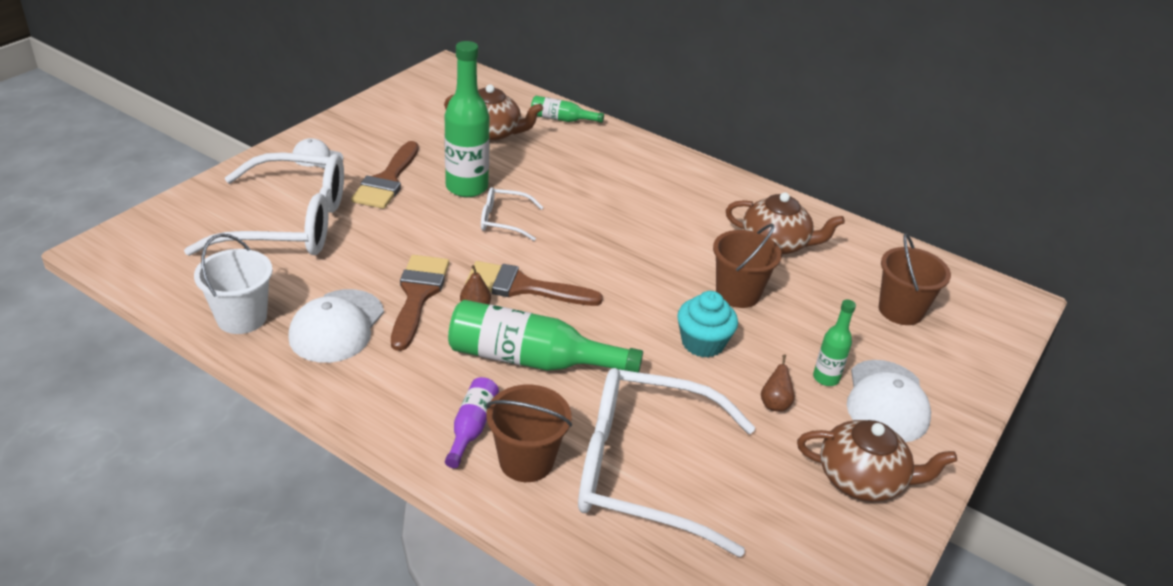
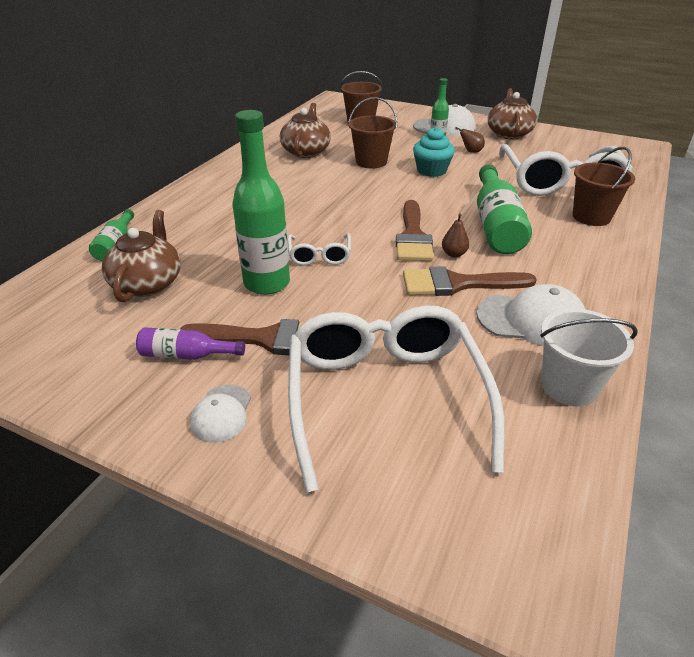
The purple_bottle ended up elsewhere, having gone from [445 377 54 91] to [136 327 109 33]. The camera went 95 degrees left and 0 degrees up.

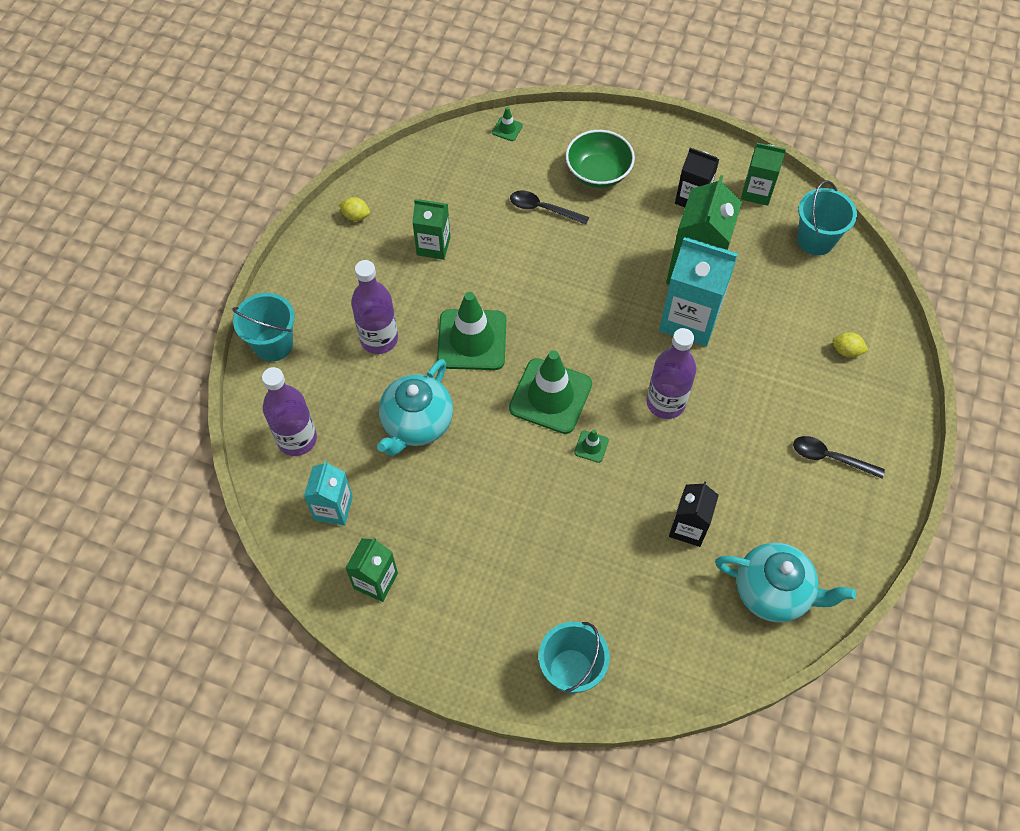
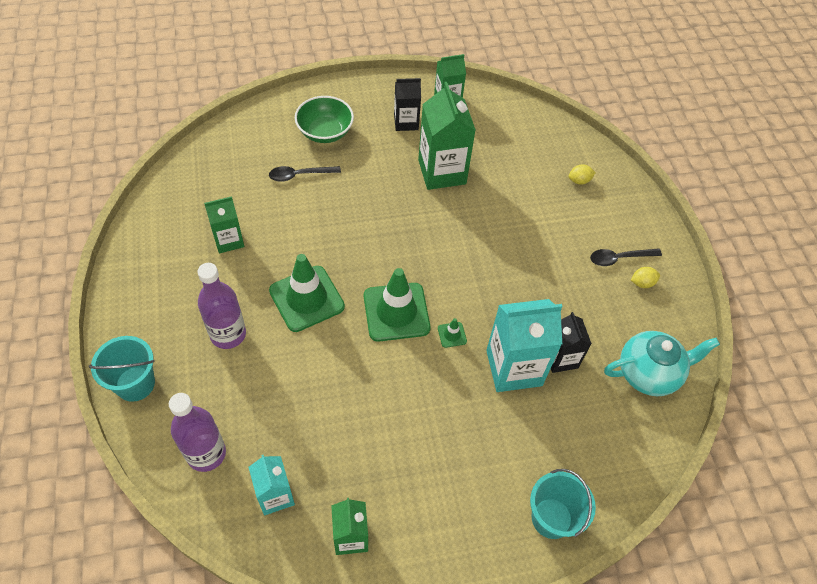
The second view lost the green_traffic_cone at [492 107 31 34]. The second view lost the turquoise_bucket at [797 180 60 75]. The yellow_lemon ended up elsewhere, having gone from [339 197 31 24] to [631 267 29 21]. The turquoise_carton ended up elsewhere, having gone from [659 237 79 110] to [486 299 77 93]. The second view lost the purple_bottle at [646 328 50 91]. The second view lost the turquoise_teapot at [377 359 76 97]. The camera went 35 degrees left and 5 degrees down.

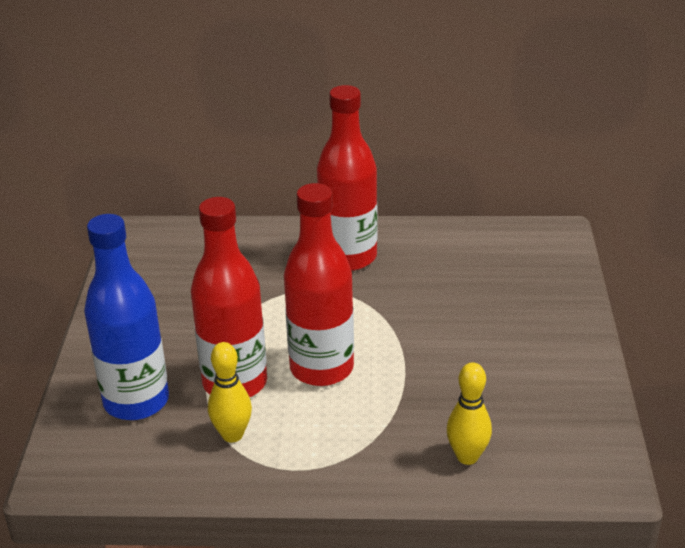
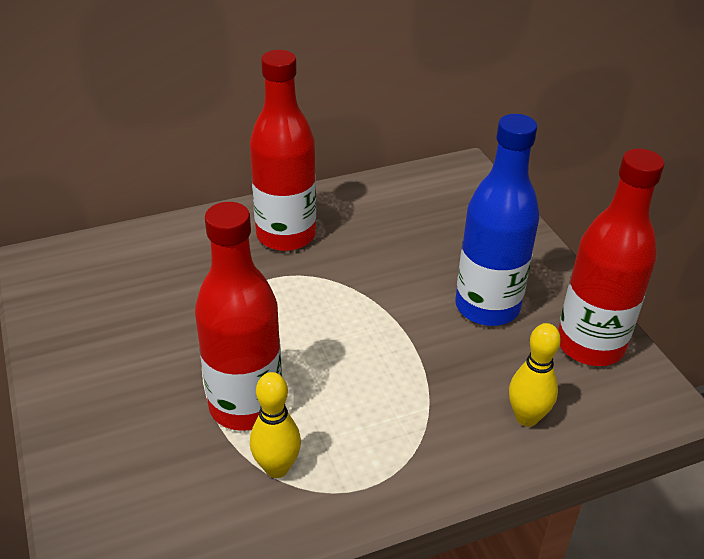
The red_bottle ended up elsewhere, having gone from [284 183 70 203] to [558 149 106 217]. The blue_bottle ended up elsewhere, having gone from [84 214 85 206] to [455 114 85 212]. The camera went 25 degrees left and 5 degrees up.

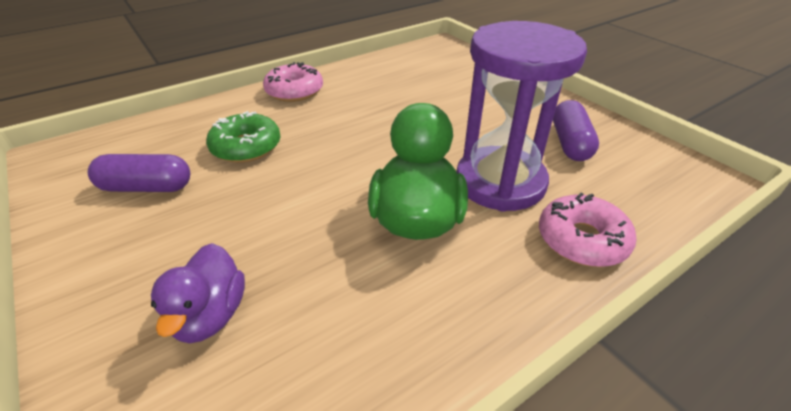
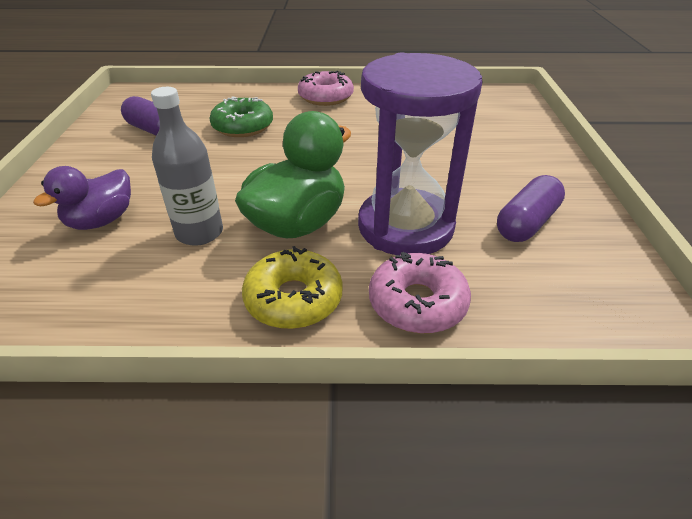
The second view gained the grey_bottle at [151 87 72 159]. The second view gained the yellow_donut at [242 246 101 83]. The camera went 35 degrees right and 0 degrees up.

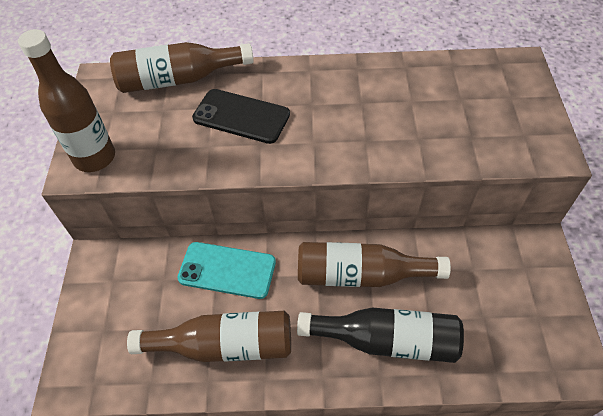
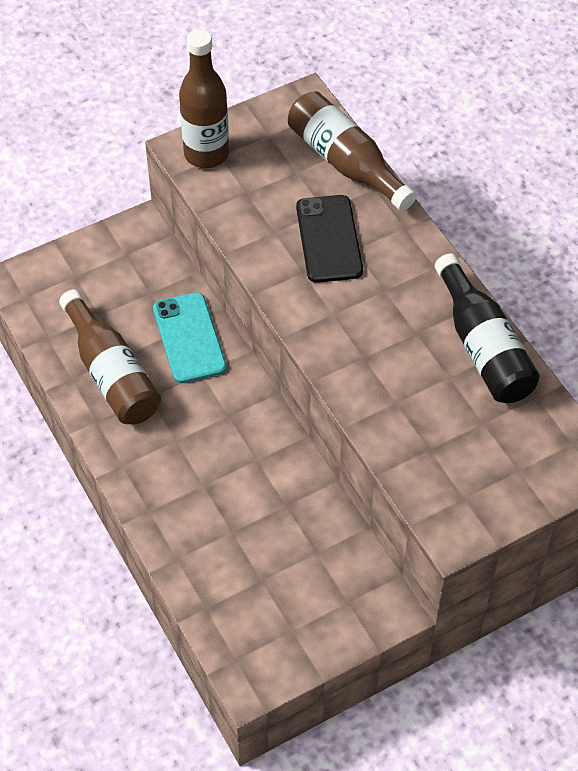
The second view lost the brown_bottle at [298 242 153 45]. The black_bottle ended up elsewhere, having gone from [297 307 167 56] to [435 253 105 150]. The camera went 60 degrees right and 0 degrees up.

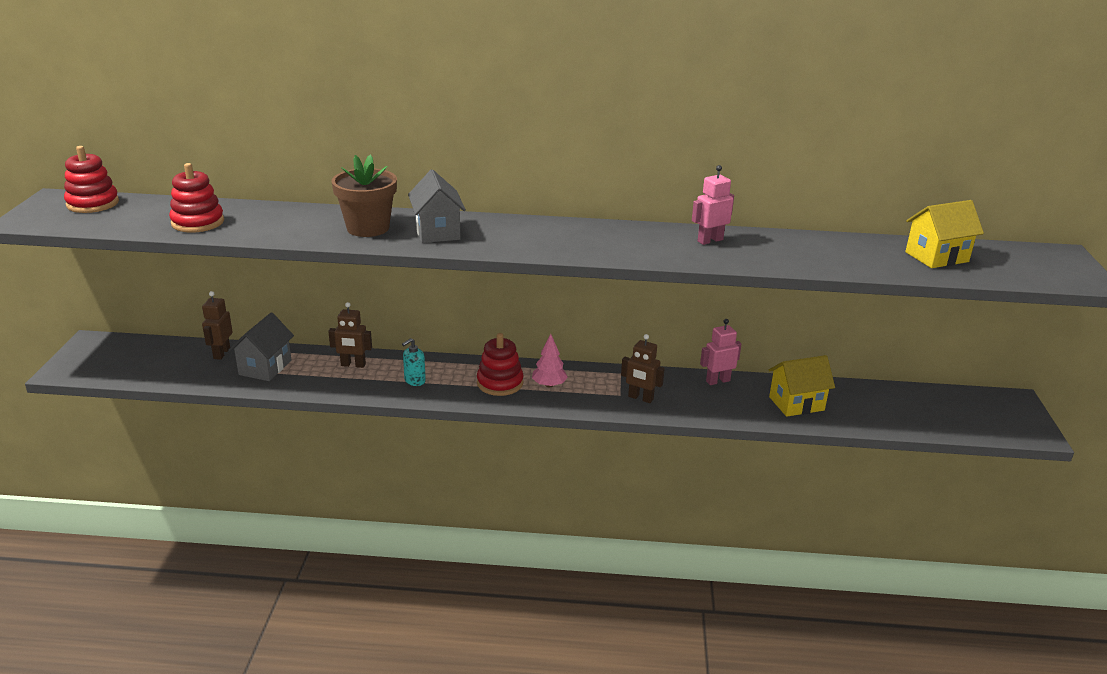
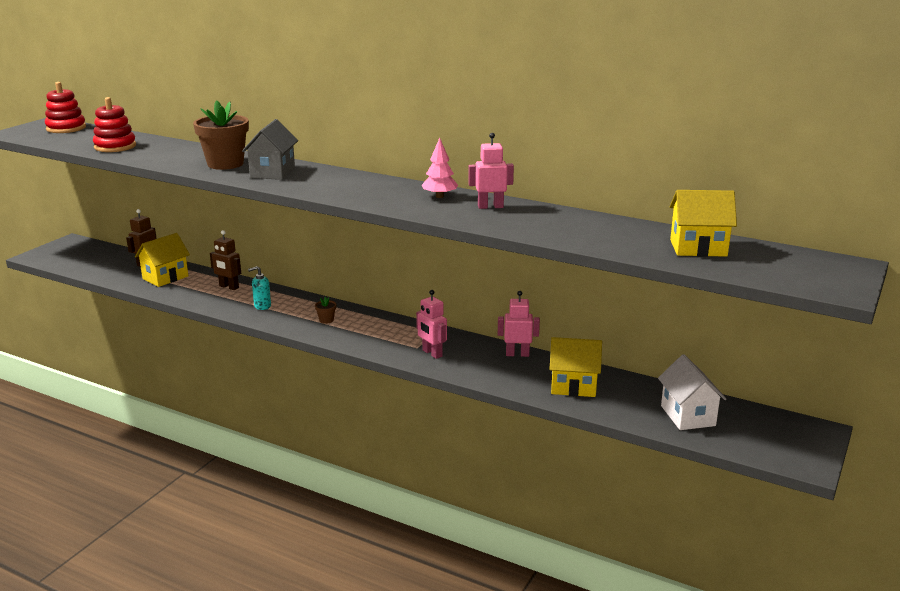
What was the grey_house at [229 313 65 68] turned into the yellow_house at [135 233 55 54]. Where the red_stacking_toy stood at [477 333 47 63], the brown_flower_pot came to stand at [315 297 21 27]. The pink_tree ended up elsewhere, having gone from [532 334 36 54] to [422 138 36 60]. What was the brown_robot at [621 334 44 69] turned into the pink_robot at [416 290 31 69]. The second view gained the white_house at [658 354 68 76]. The camera went 25 degrees right and 5 degrees down.

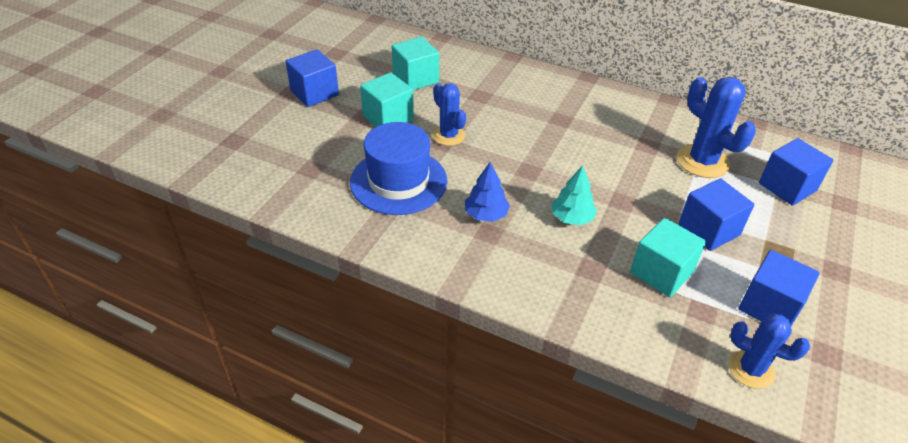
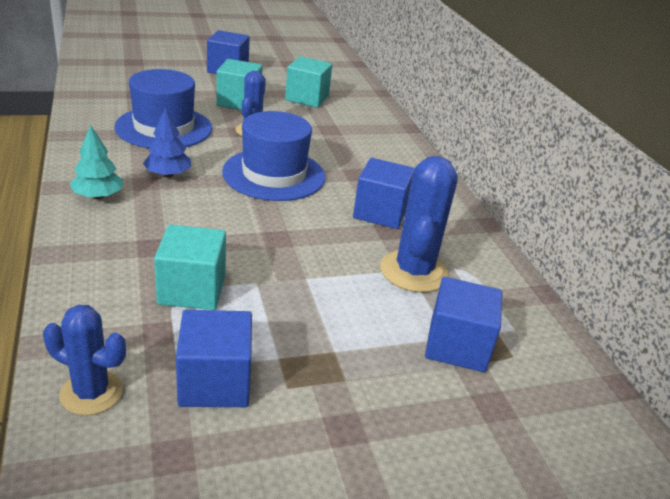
The turquoise_tree ended up elsewhere, having gone from [552 165 45 60] to [70 125 53 74]. The blue_cube ended up elsewhere, having gone from [679 178 75 73] to [353 158 62 71]. The blue_cactus at [728 314 82 75] ended up facing another way, 60 degrees counterclockwise from before. The second view gained the blue_hat at [222 111 103 90]. The camera went 45 degrees right and 10 degrees down.

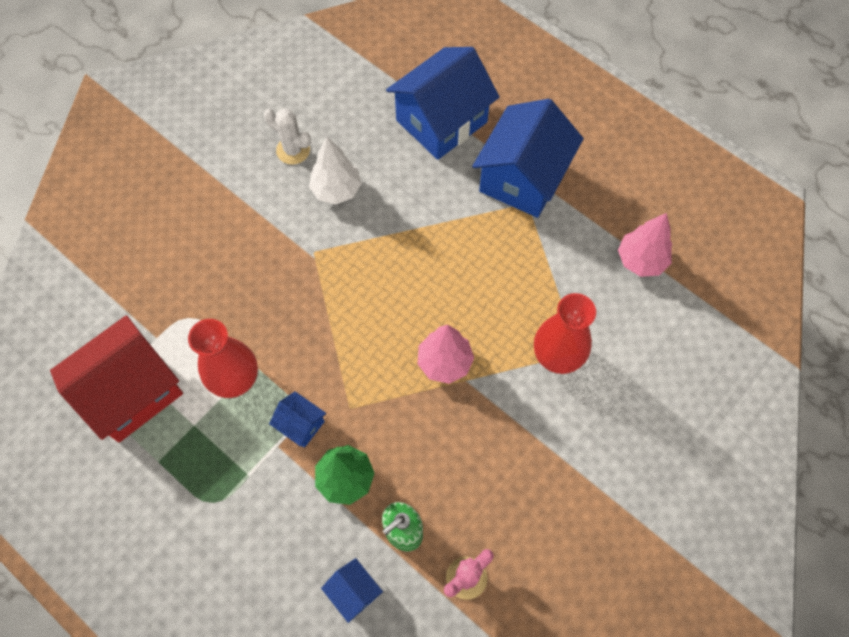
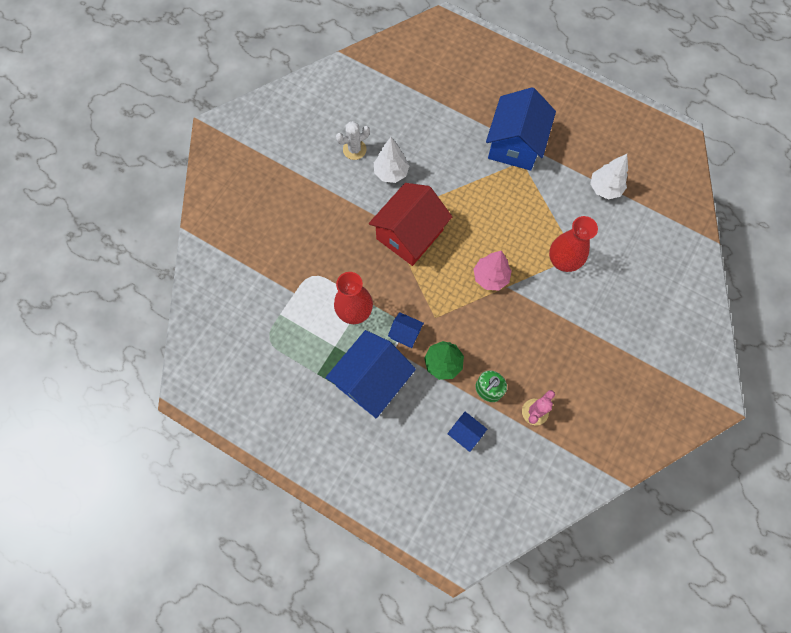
The blue_house ended up elsewhere, having gone from [386 47 114 113] to [325 330 91 88]. The white_cactus at [264 109 47 56] ended up facing another way, 45 degrees counterclockwise from before. What was the pink_tree at [618 213 54 64] turned into the white_tree at [590 154 38 45]. The red_house ended up elsewhere, having gone from [50 315 133 128] to [369 183 83 83]. The camera went 10 degrees left and 5 degrees up.

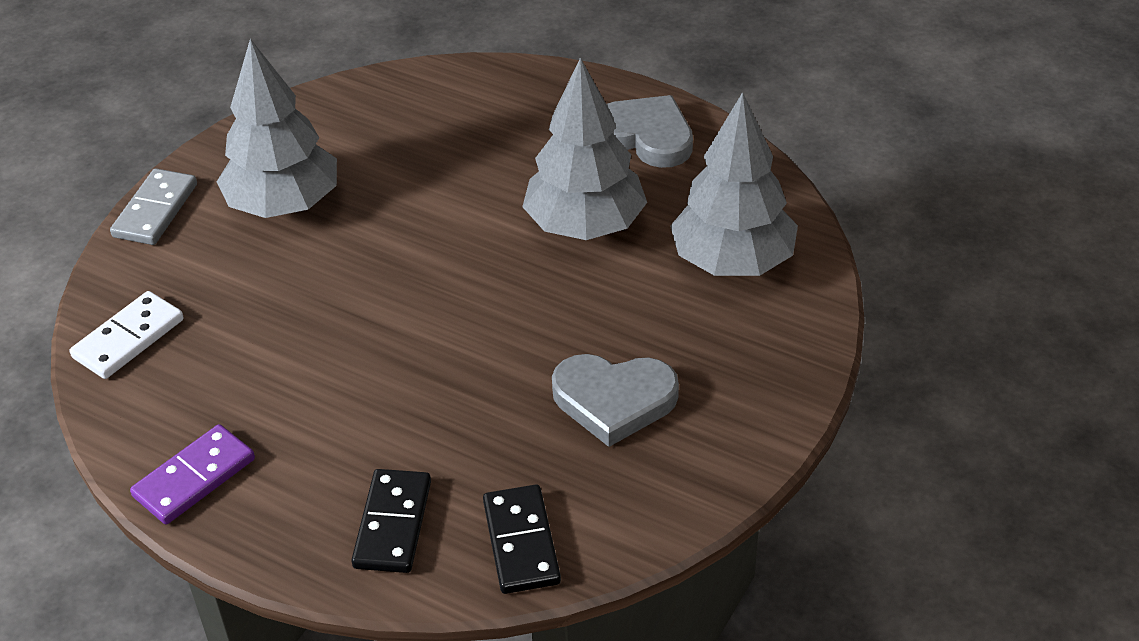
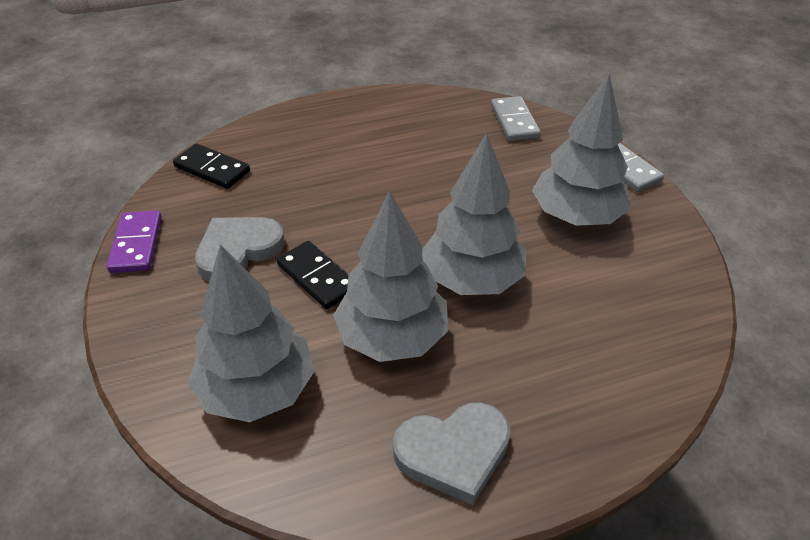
What was the white_domino at [70 291 114 88] turned into the grey_domino at [491 96 50 45]. The purple_domino ended up elsewhere, having gone from [130 424 125 100] to [107 210 55 63]. The black_domino ended up elsewhere, having gone from [351 469 80 104] to [277 241 72 68]. The second view gained the grey_tree at [422 133 104 162]. The camera went 130 degrees right and 0 degrees up.

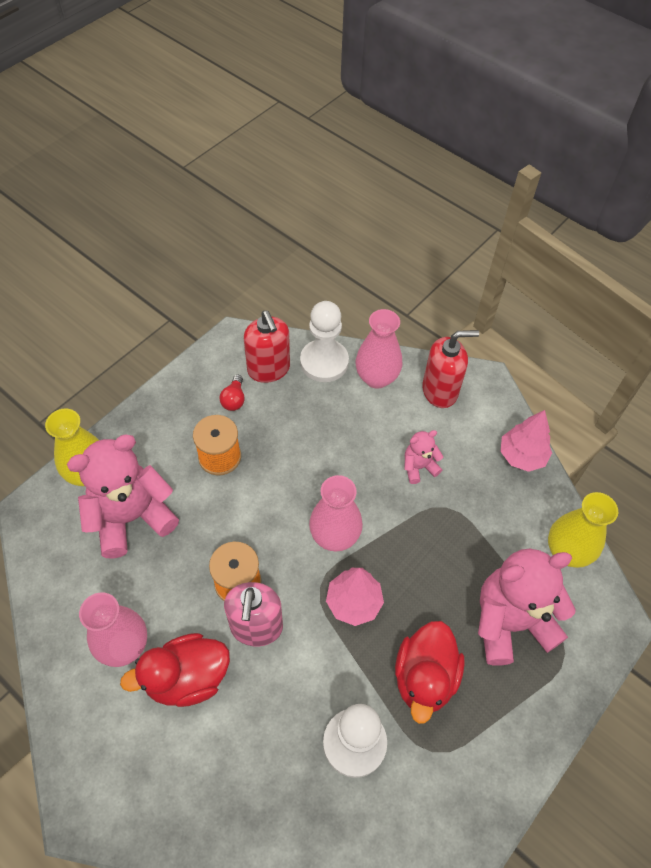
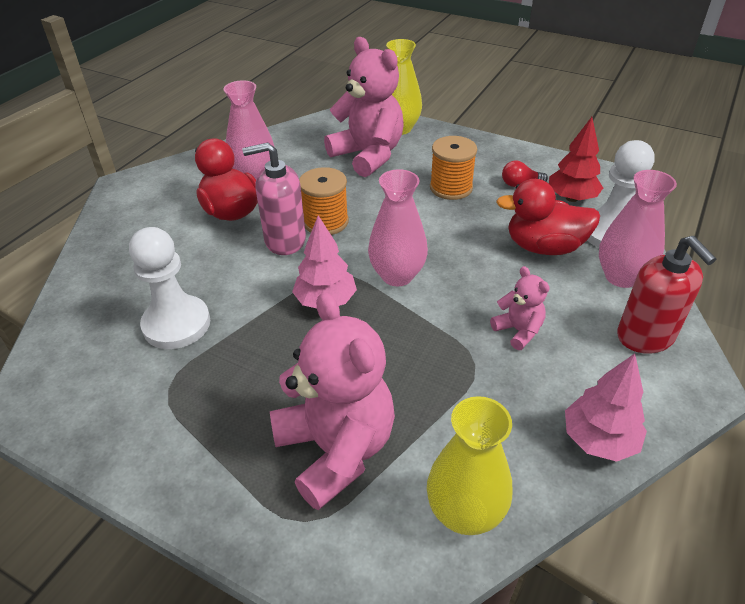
Where the red_soap_dispenser stood at [244 311 46 72], the red_tree came to stand at [549 117 54 85]. The red_duck ended up elsewhere, having gone from [395 621 70 103] to [496 179 104 76]. The camera went 80 degrees right and 15 degrees down.

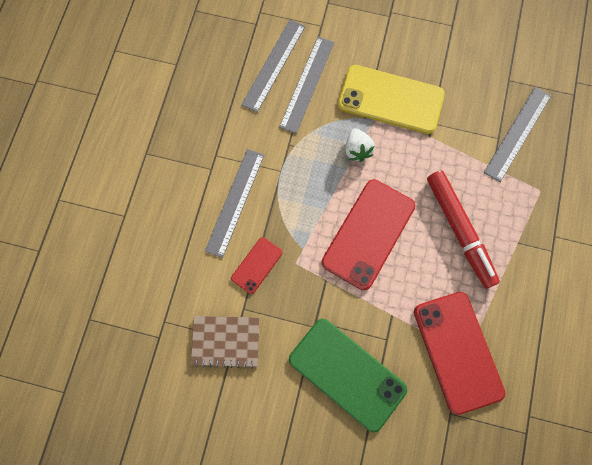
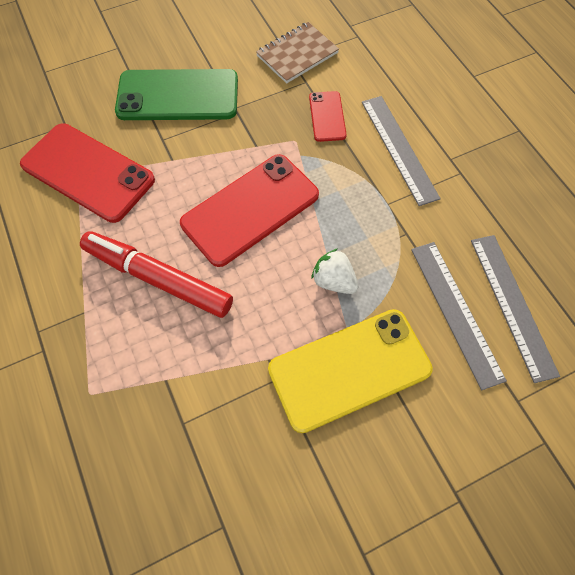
The second view lost the grey_ruler at [484 87 67 95]. The red_phone at [322 179 94 111] ended up facing another way, 60 degrees clockwise from before. The camera went 140 degrees right and 10 degrees down.

